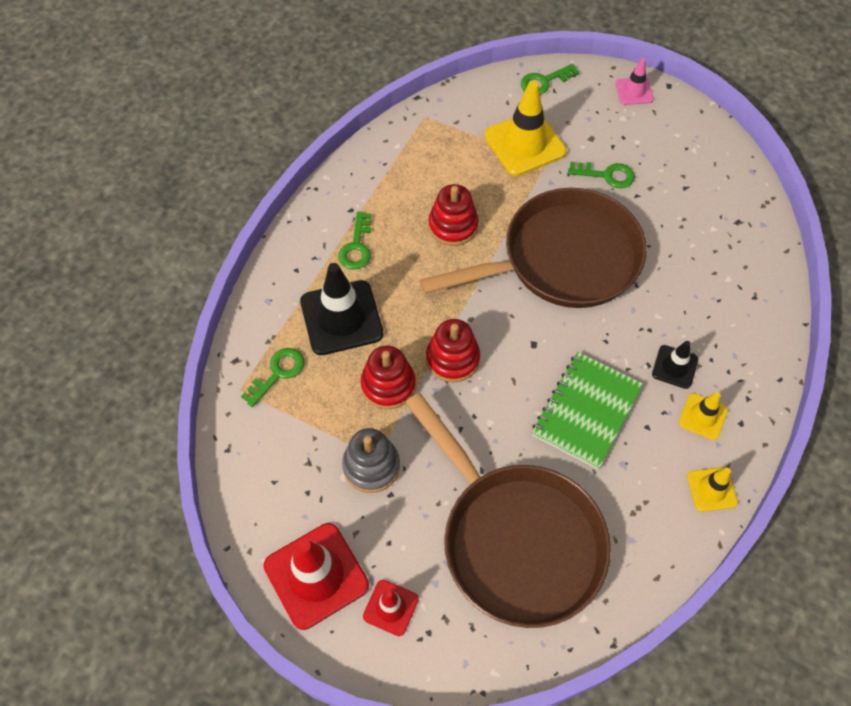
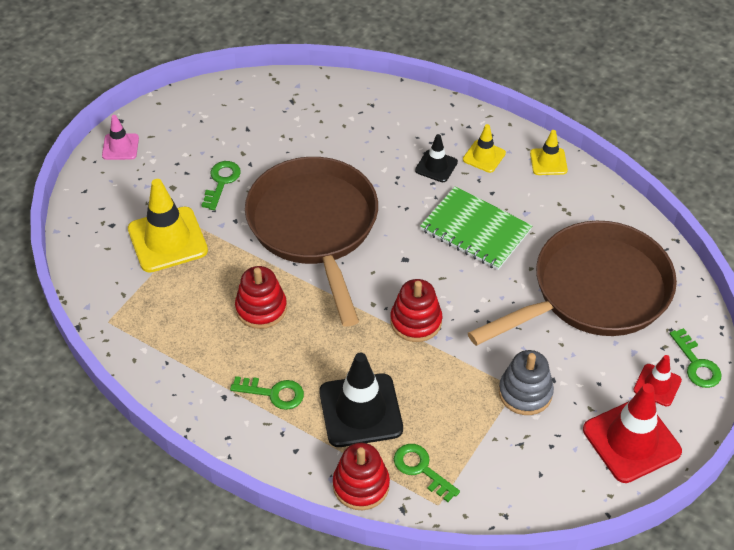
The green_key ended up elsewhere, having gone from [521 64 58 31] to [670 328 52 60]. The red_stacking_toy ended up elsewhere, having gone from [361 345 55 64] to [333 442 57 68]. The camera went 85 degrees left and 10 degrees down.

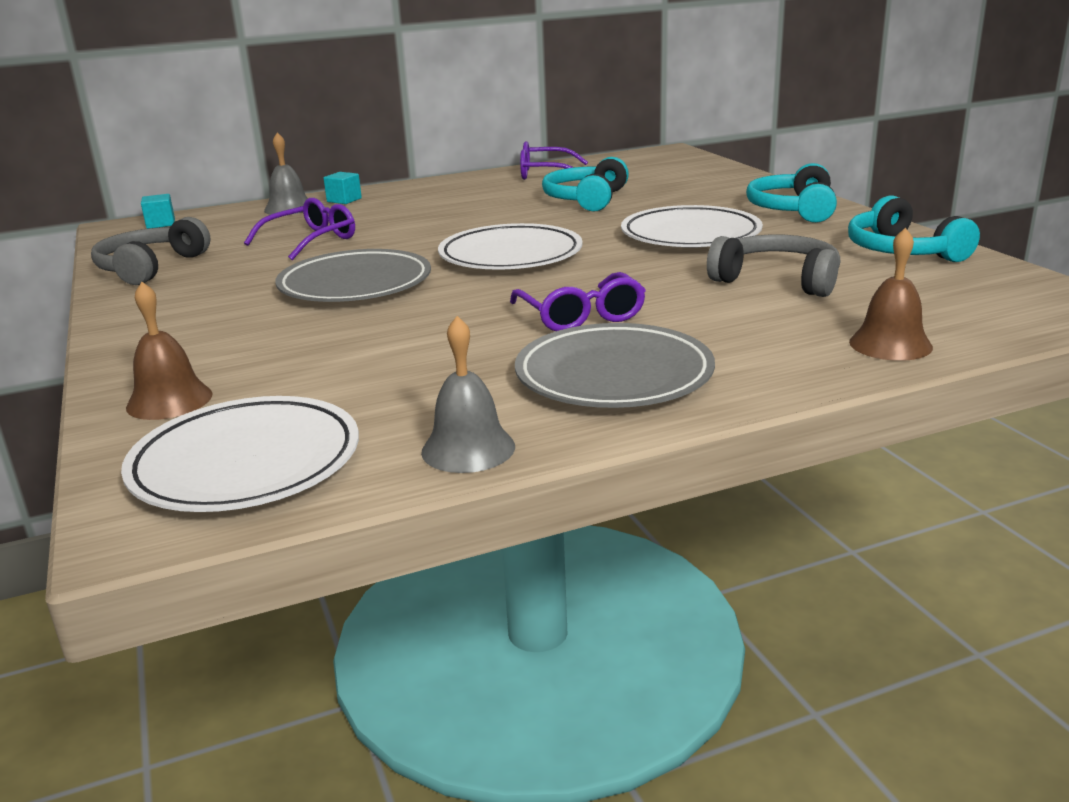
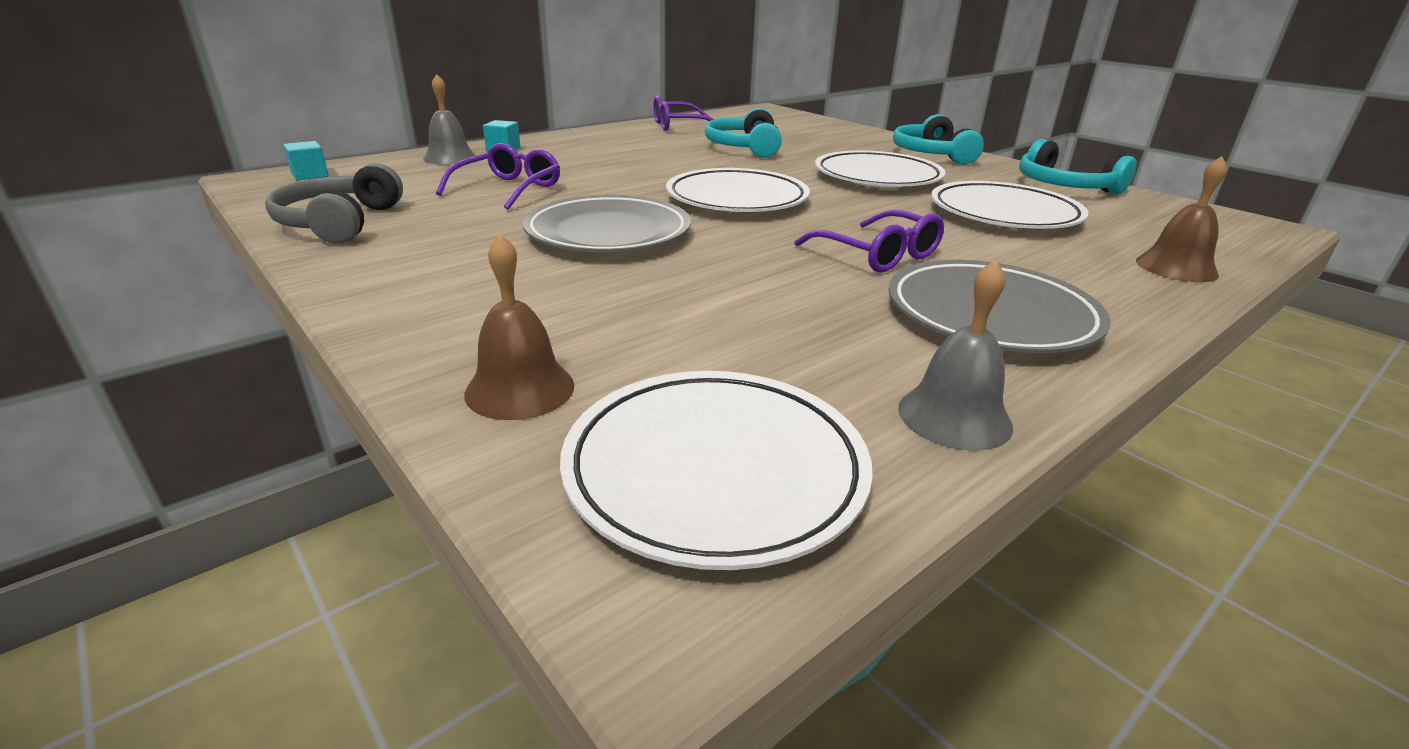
Where the grey_headphones stood at [707 234 133 63], the white_plate came to stand at [931 181 157 48]. The camera went 20 degrees left and 5 degrees up.

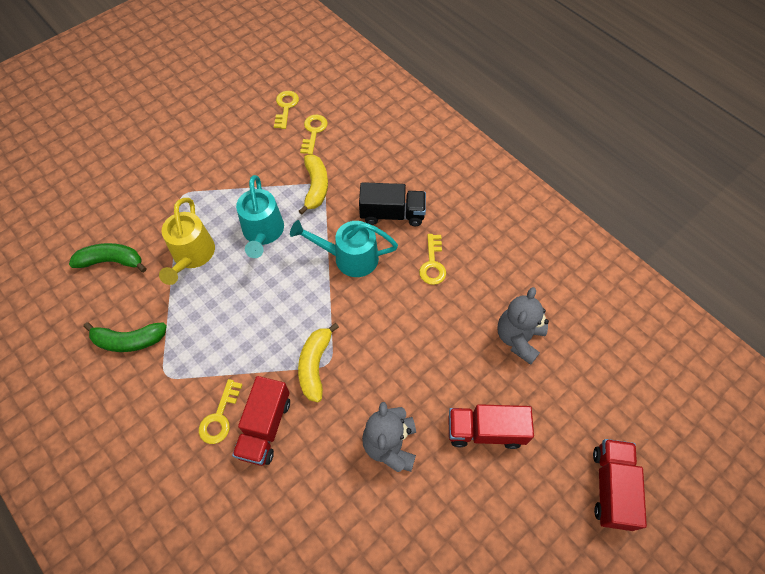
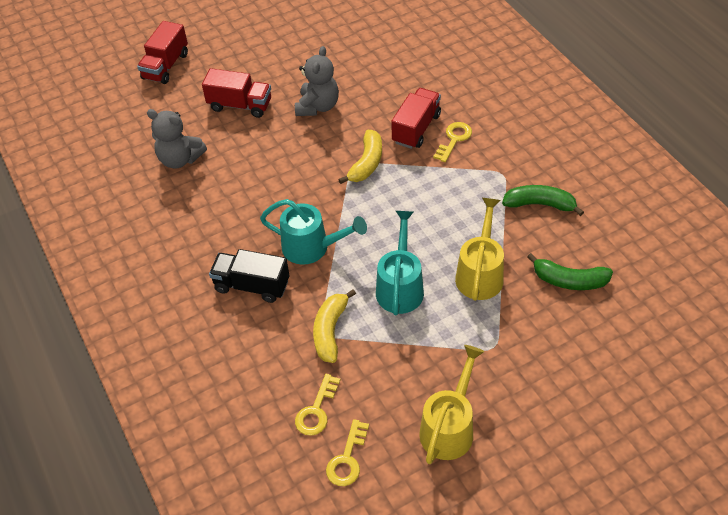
The second view lost the yellow_key at [419 234 27 51]. The grey_teddy_bear at [497 287 52 78] ended up facing another way, 75 degrees clockwise from before. The second view gained the yellow_watering_can at [419 345 65 119]. The camera went 165 degrees left and 10 degrees down.

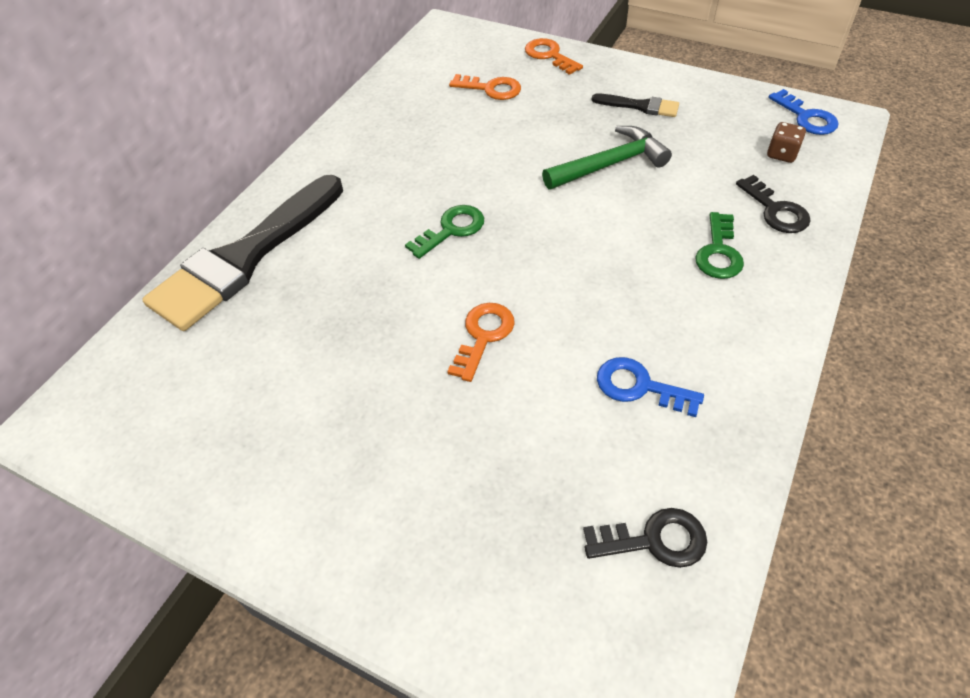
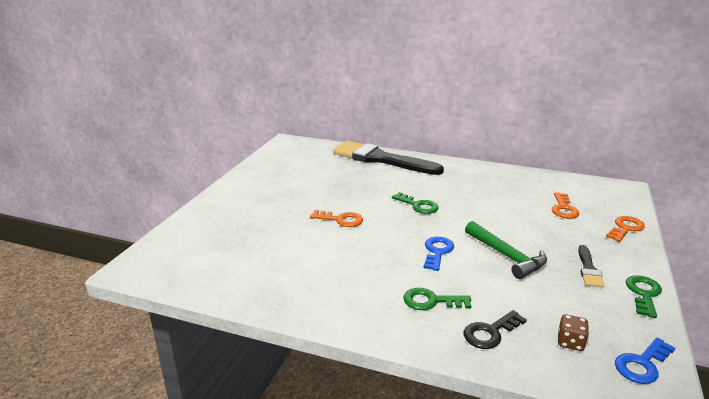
The blue_key ended up elsewhere, having gone from [597 357 107 60] to [423 237 31 34]. The second view lost the black_key at [583 508 124 60]. The second view gained the green_key at [626 275 36 43]. The camera went 80 degrees right and 25 degrees down.

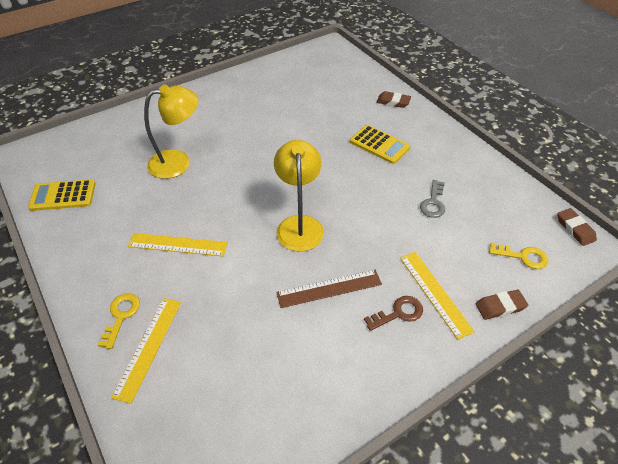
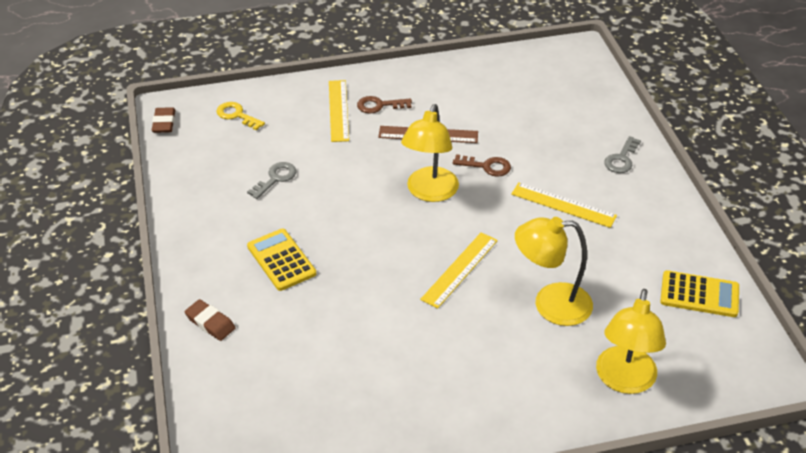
The second view lost the brown_eraser at [476 290 52 30]. What was the yellow_key at [98 293 42 56] turned into the grey_key at [604 136 37 37]. The yellow_ruler ended up elsewhere, having gone from [111 298 70 106] to [420 232 78 77]. The second view gained the brown_key at [453 154 58 23]. The second view gained the yellow_lamp at [596 289 70 105]. The camera went 160 degrees left and 5 degrees down.

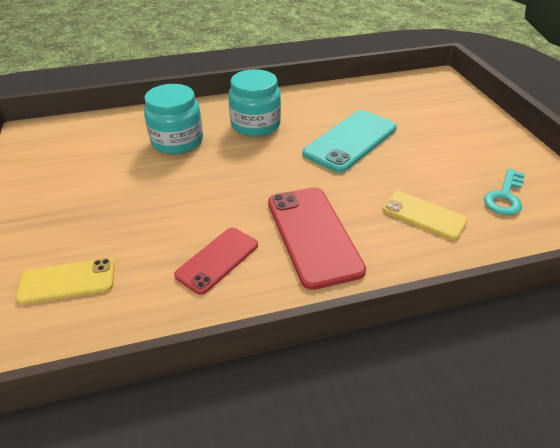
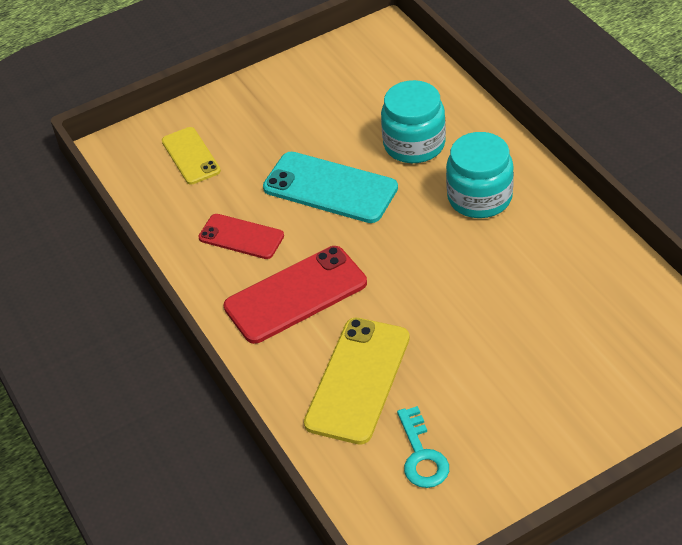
The turquoise_phone ended up elsewhere, having gone from [303 110 94 63] to [263 152 135 71]. The turquoise_key at [484 169 41 46] ended up facing another way, 120 degrees counterclockwise from before. The size of the yellow_phone at [382 191 86 49] changed by a factor of 1.62. The camera went 80 degrees right and 5 degrees up.

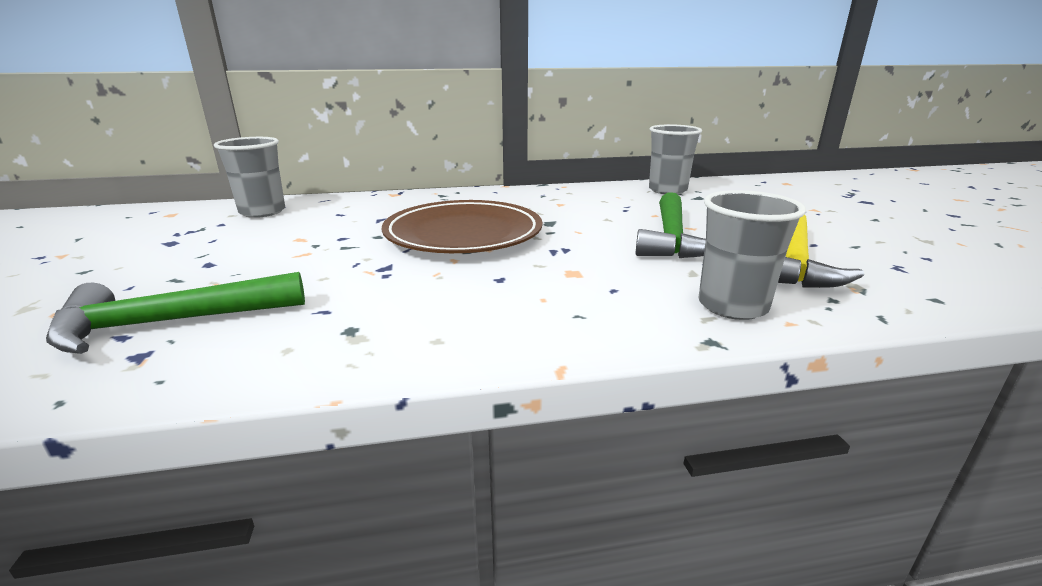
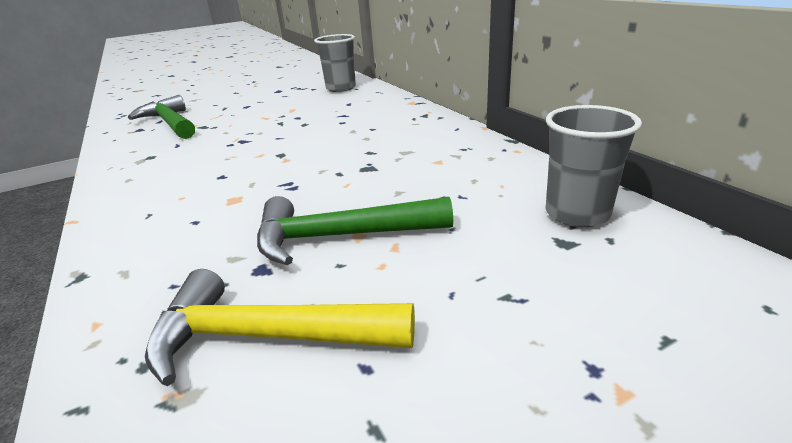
The second view lost the grey_cup at [698 190 108 130]. The second view lost the brown_plate at [382 200 161 53]. The camera went 75 degrees right and 5 degrees up.

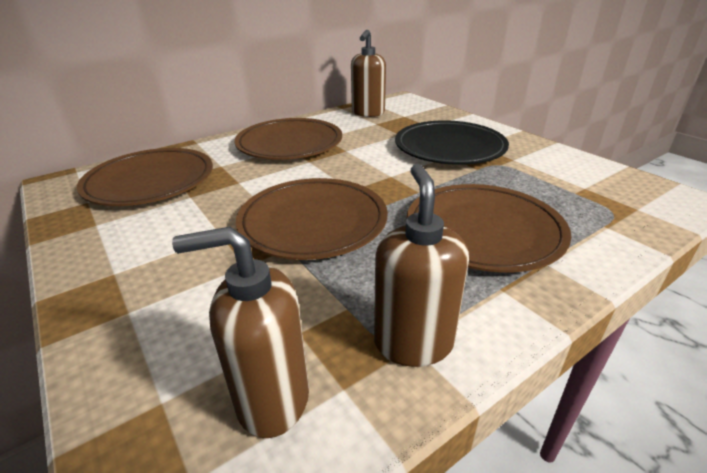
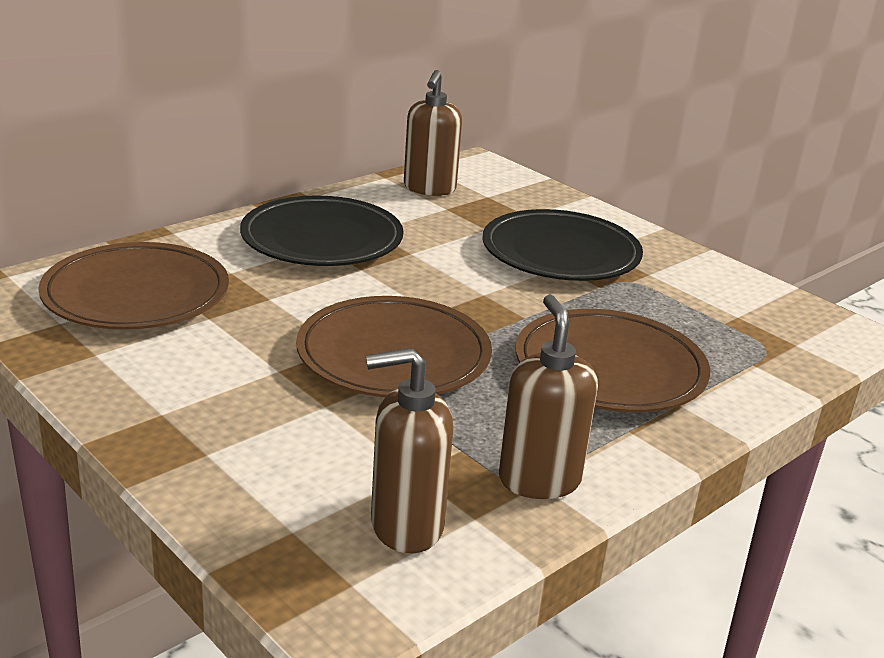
What was the brown_plate at [234 118 108 42] turned into the black_plate at [240 196 164 70]. The camera went 10 degrees left and 5 degrees down.

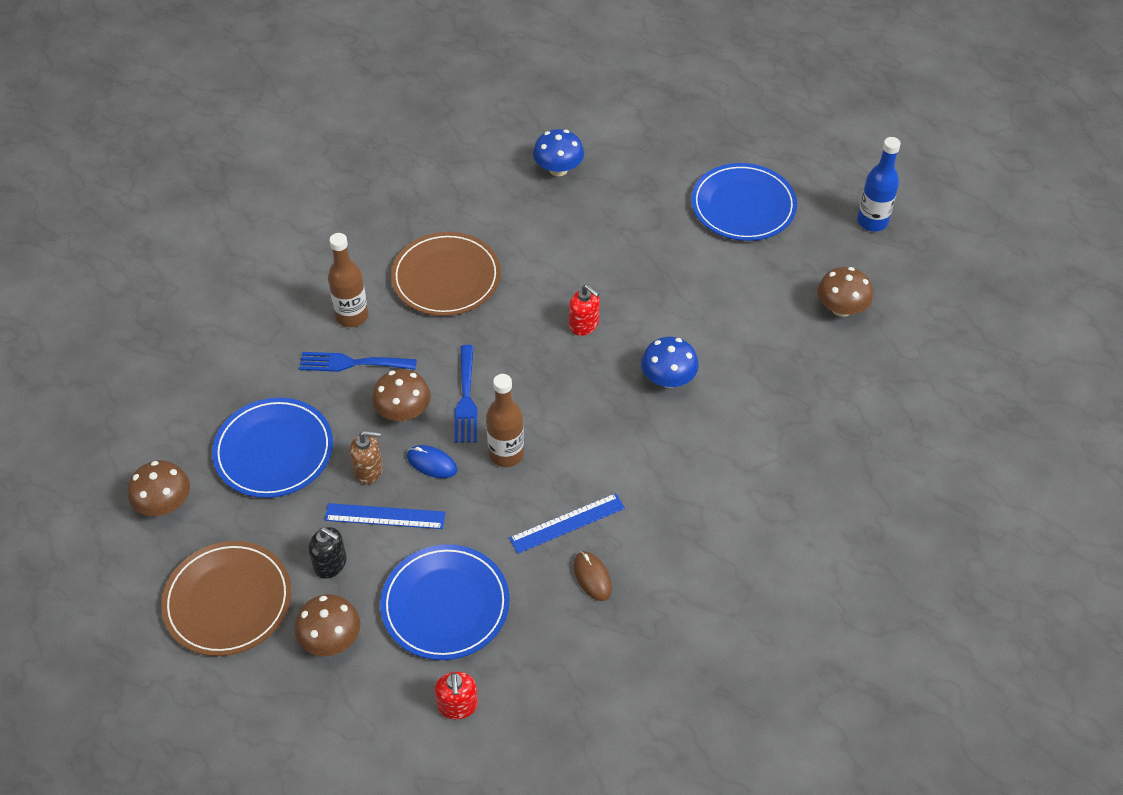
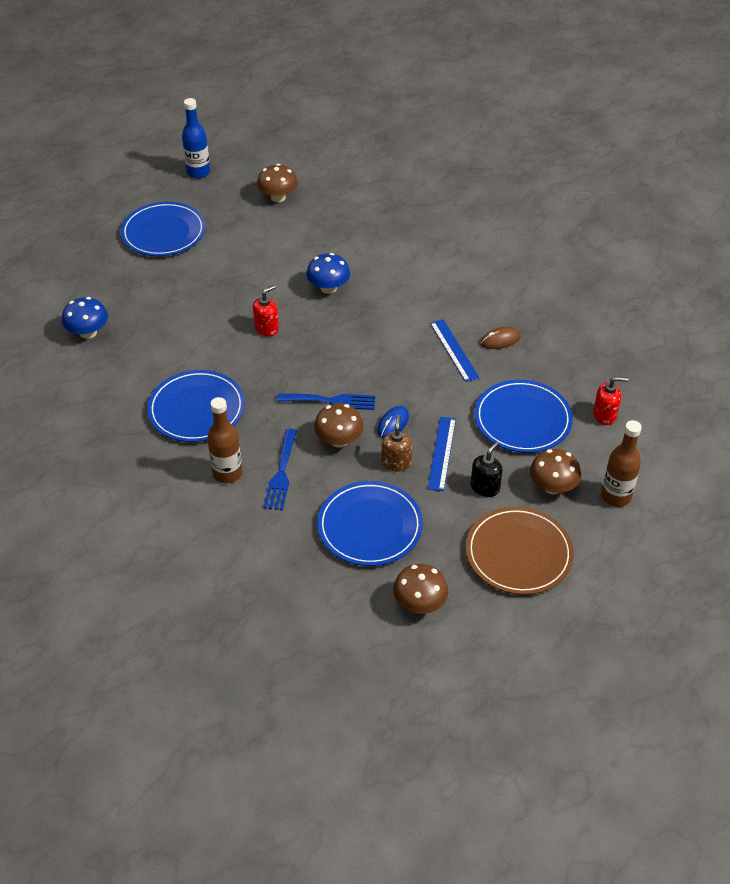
What was the brown_plate at [391 232 110 84] turned into the blue_plate at [147 370 98 72]. The brown_bottle ended up elsewhere, having gone from [486 374 38 93] to [601 420 41 87]. The camera went 85 degrees left and 5 degrees down.

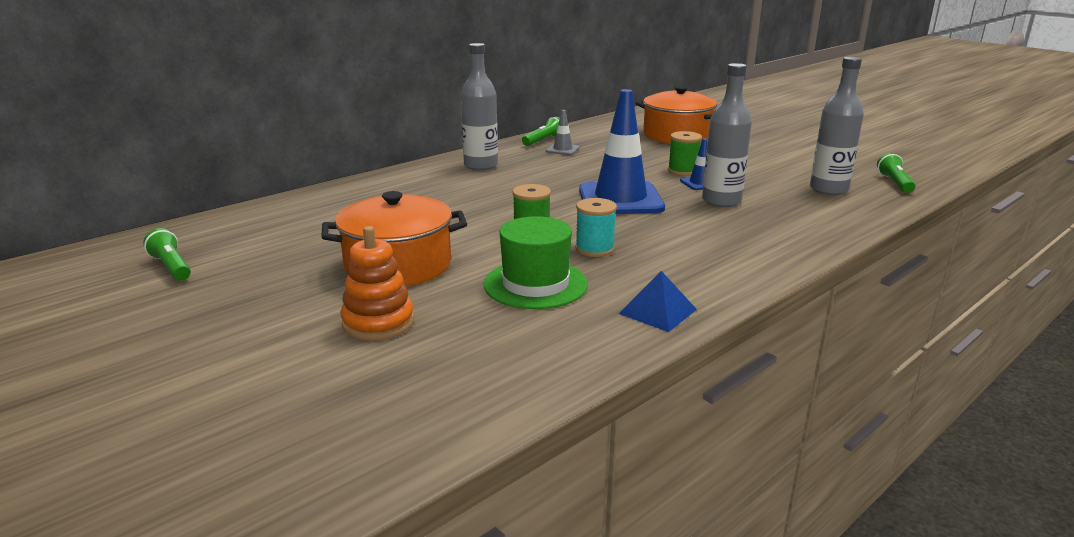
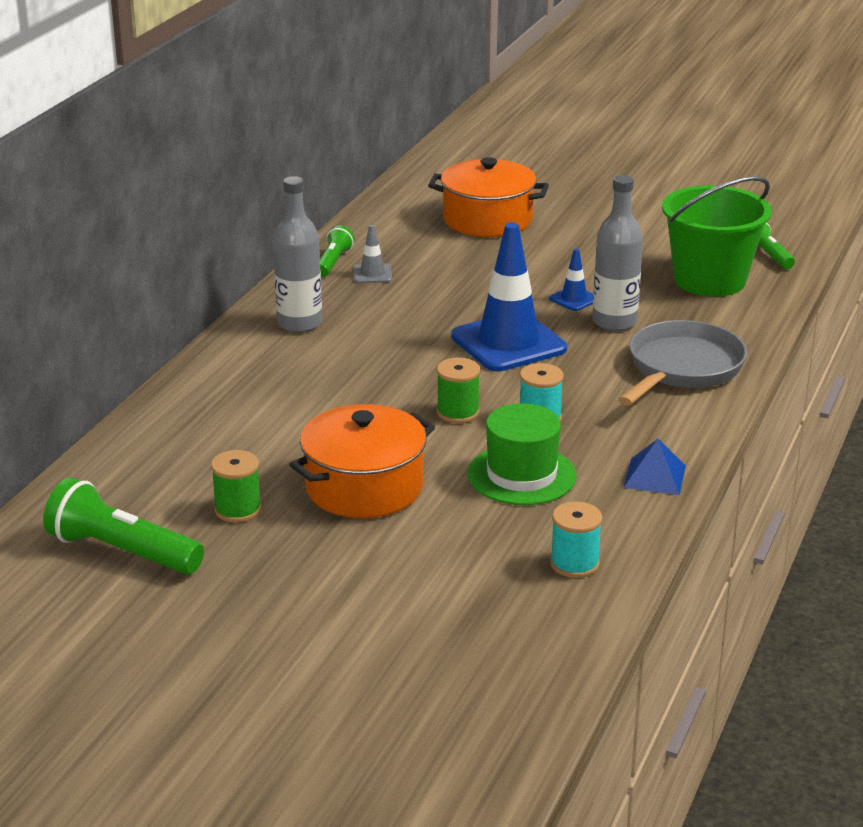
Where the grey_bottle stood at [810 57 54 138], the green_bucket came to stand at [662 176 110 121]. The green_spool ended up elsewhere, having gone from [668 131 34 45] to [211 450 51 73]. The second view lost the orange_stacking_toy at [340 226 74 115]. The size of the green_flashlight at [143 228 48 53] changed by a factor of 1.76. The second view gained the grey_pan at [618 320 129 86]. The second view gained the turquoise_spool at [550 502 52 76]. The camera went 25 degrees left and 5 degrees up.

